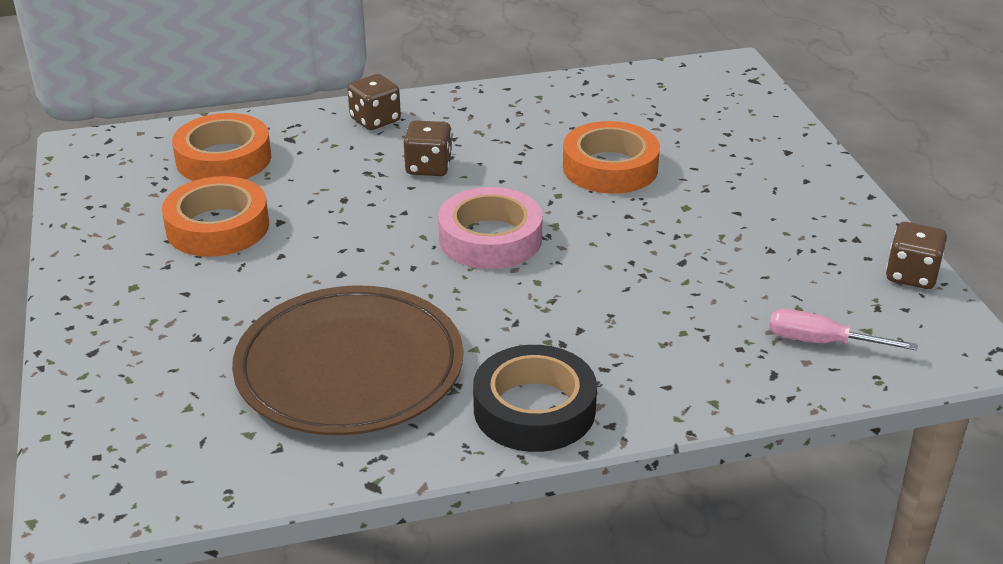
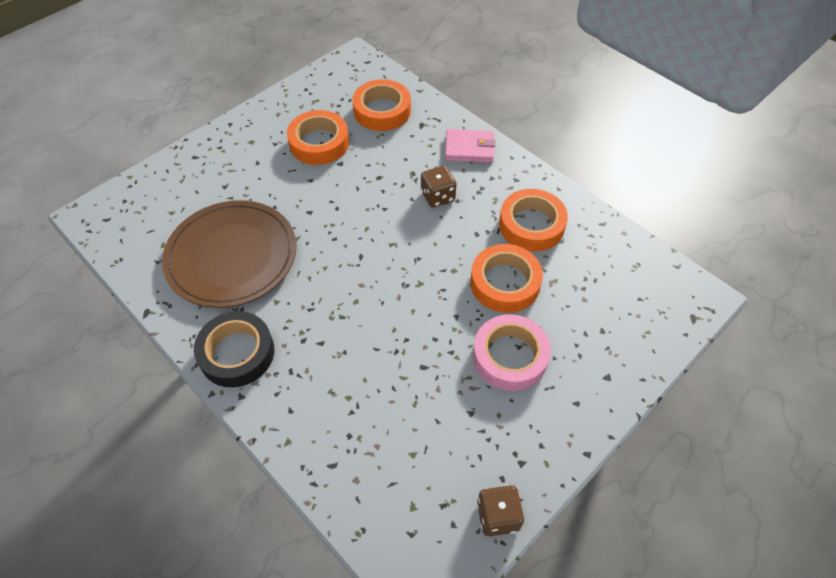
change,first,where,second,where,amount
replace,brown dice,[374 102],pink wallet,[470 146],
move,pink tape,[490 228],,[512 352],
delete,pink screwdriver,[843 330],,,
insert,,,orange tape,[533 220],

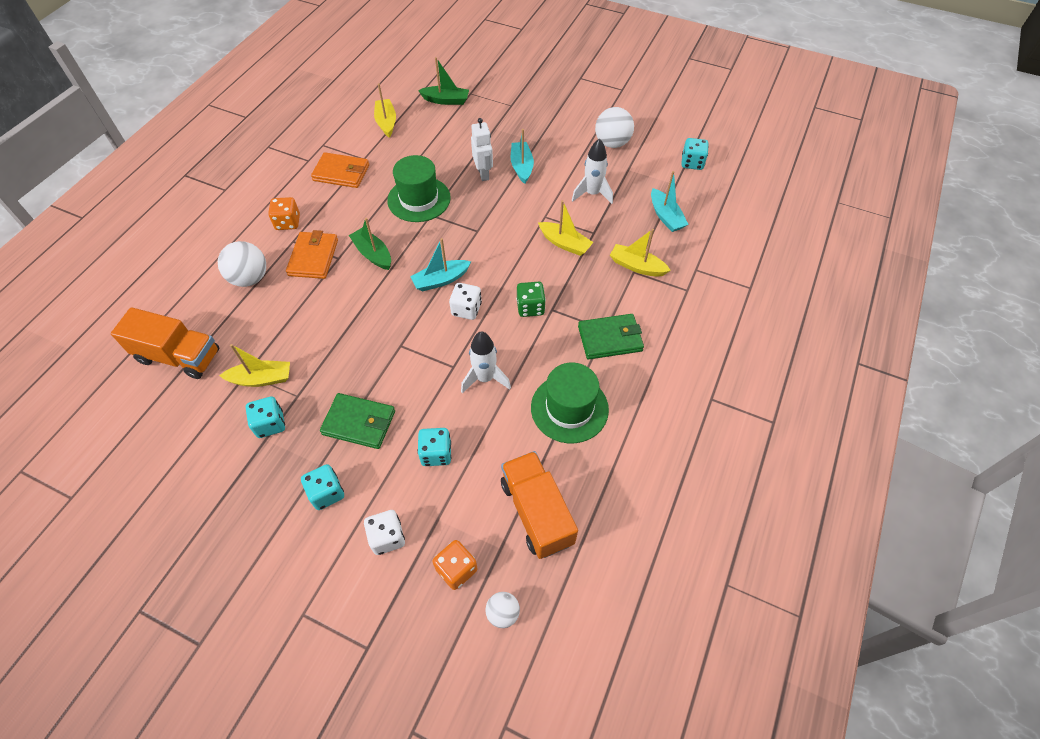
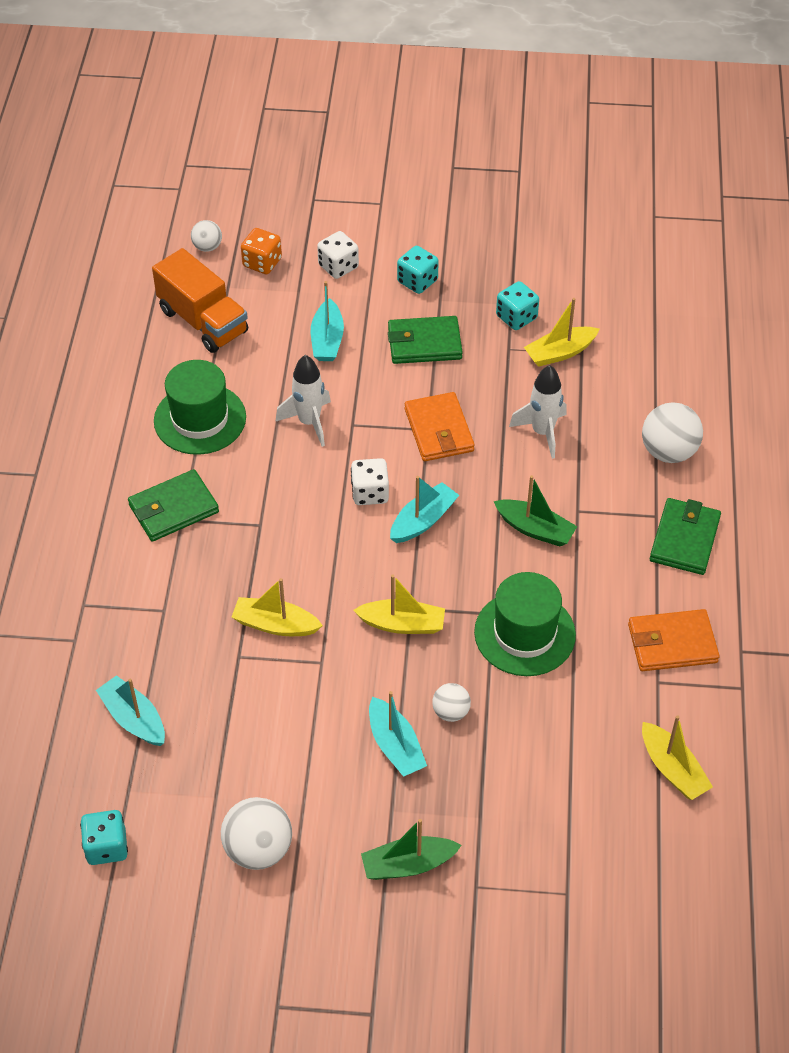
change,first,where,second,where,amount
move,green boat,[443 81],,[411 849],
replace,white robot,[482 149],white ball,[451 702],
move,white rocket,[592 171],,[538 412],
replace,orange dice,[284 213],green wallet,[685 536],
move,yellow boat,[640 253],,[399 604],
move,orange wallet,[312 254],,[440 426],
delete,green dice,[531 299],,,
delete,orange truck,[165 343],,,
replace,turquoise dice,[434 447],turquoise boat,[327 321],

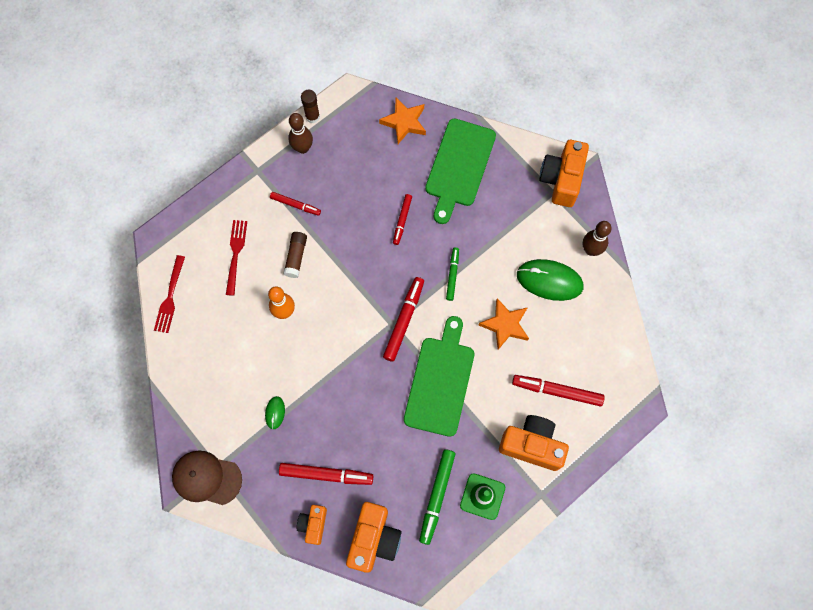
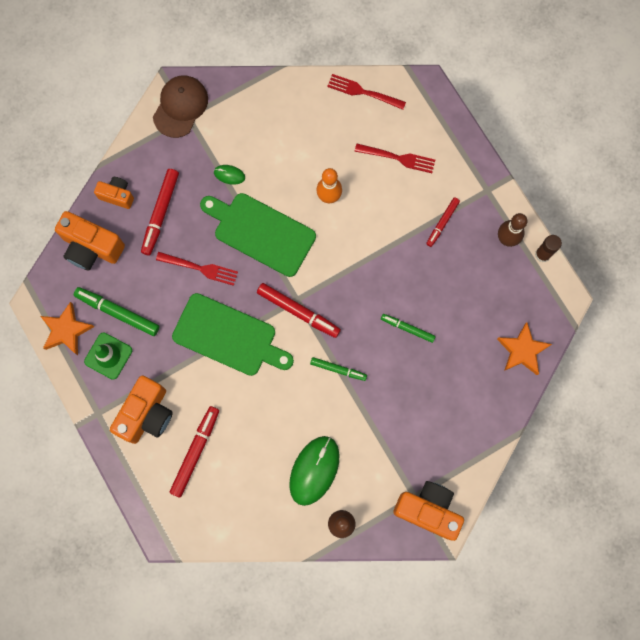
change,first,where,second,where,amount
move,green cutting board,[460 171],,[258 235],
recolor,red marker,[402 219],green marker,[408 328],
delete,brown glue stick,[295 255],,,
move,orange star,[503 324],,[67 328],
insert,,,red fork,[197 269],

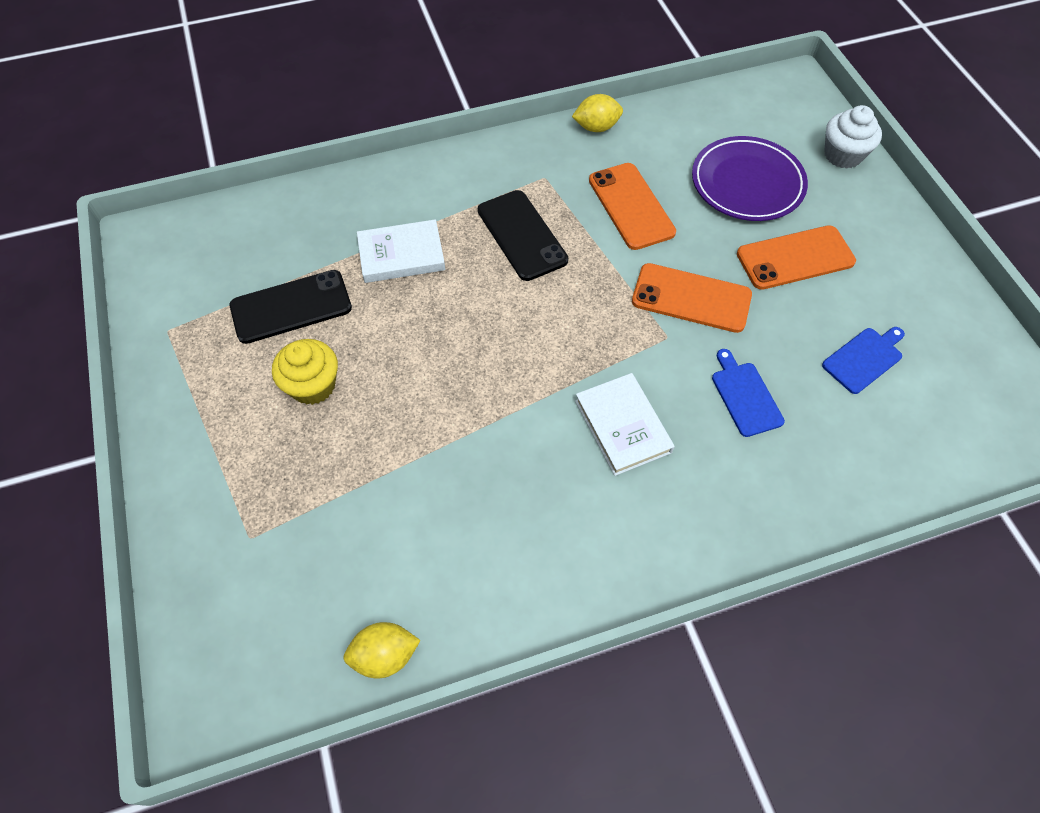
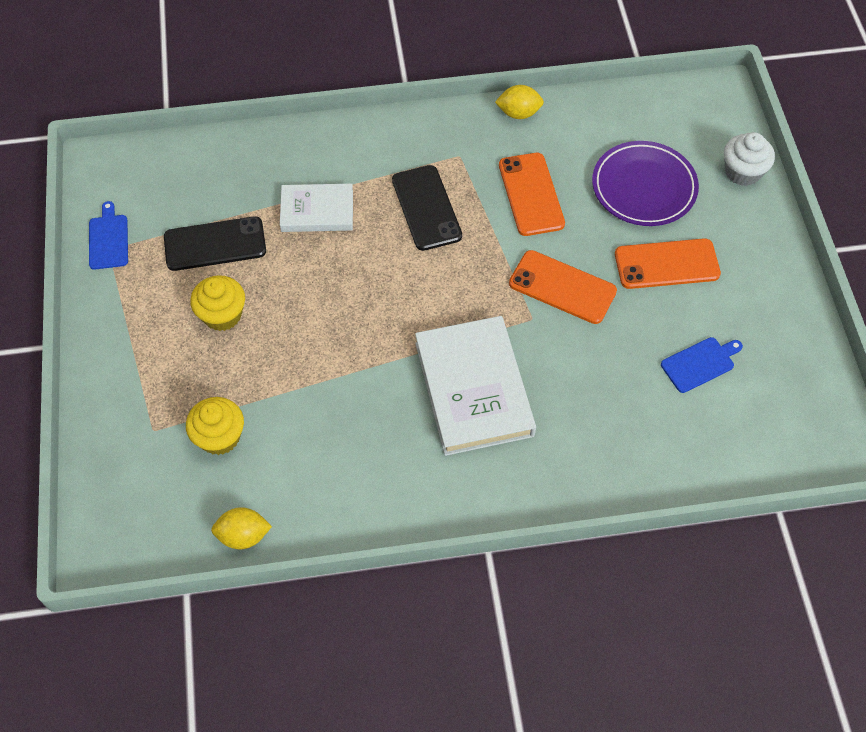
change,first,where,second,where,amount
move,blue cutting board,[748 393],,[108 235],
resize,white book,[625 424],,[475 386],x1.67
insert,,,yellow cupcake,[215 426],

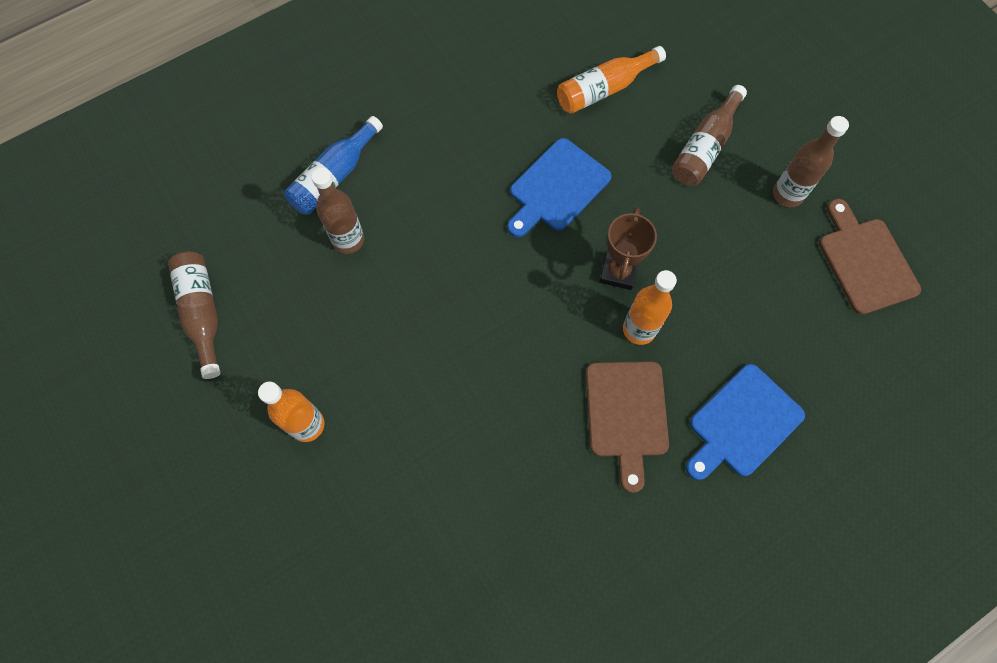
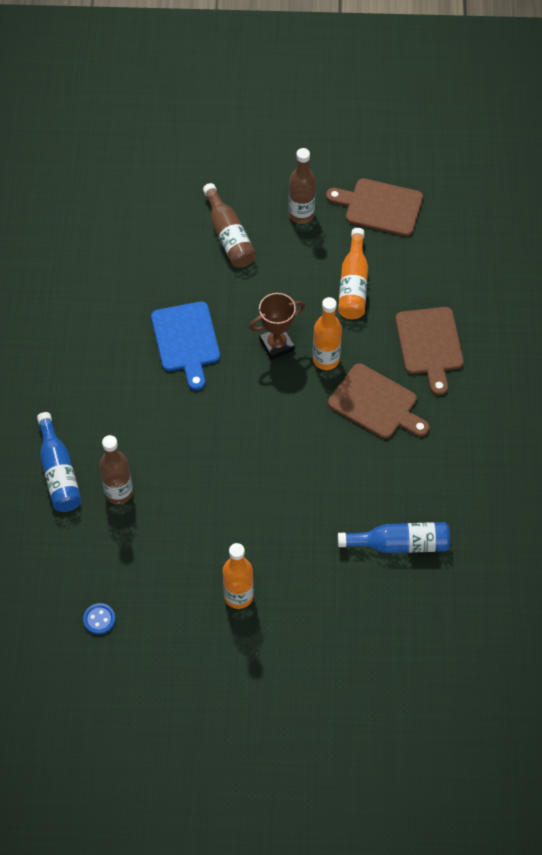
change,first,where,second,where,amount
move,orange bottle,[611 80],,[353 273],
rotate,brown trophy,[628 248],,[277 326],75 degrees counterclockwise
replace,brown bottle,[194 315],blue button,[99 619],
recolor,blue cutting board,[745 422],brown cutting board,[429 351],
insert,,,blue bottle,[394 537],

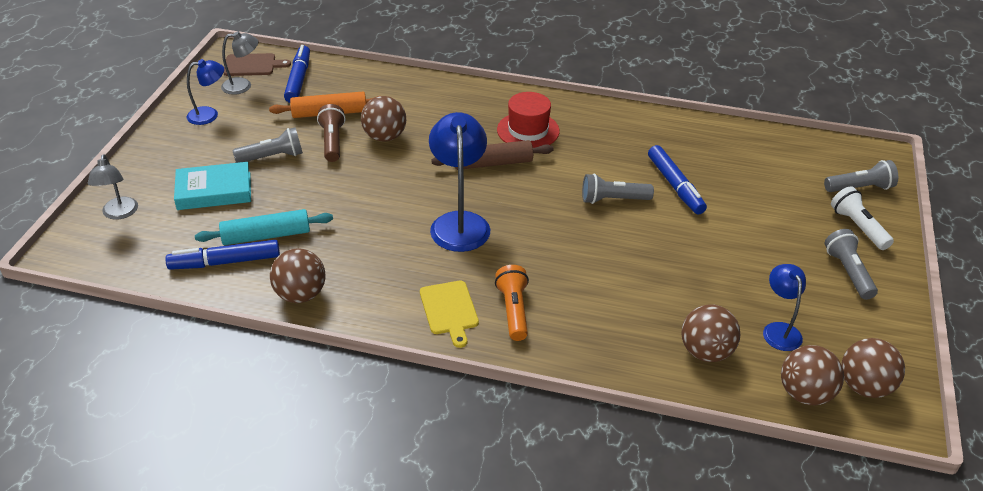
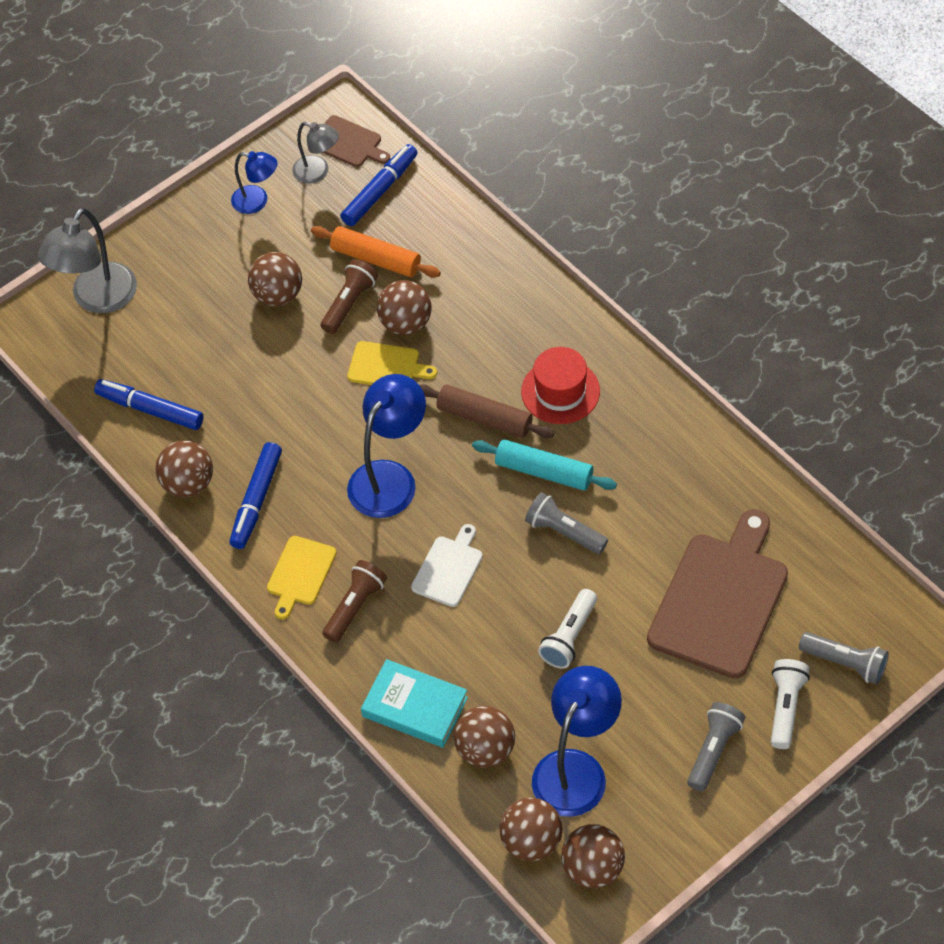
change,first,where,second,where,amount
replace,grey flashlight,[268 145],brown ball,[275 279],
move,blue marker,[677 179],,[255 495],
resize,grey lamp,[113 187],,[87 260],x1.72
move,turquoise book,[212 186],,[414 703],
move,turquoise rolling pin,[264 227],,[544 465],
resize,blue lamp,[784 307],,[577 741],x1.72
recolor,orange flashlight,[512 303],brown flashlight,[354 601],
insert,,,yellow cutting board,[392 363],
insert,,,brown cutting board,[717 594],
insert,,,white cutting board,[447 565],
insert,,,white flashlight,[567 629],

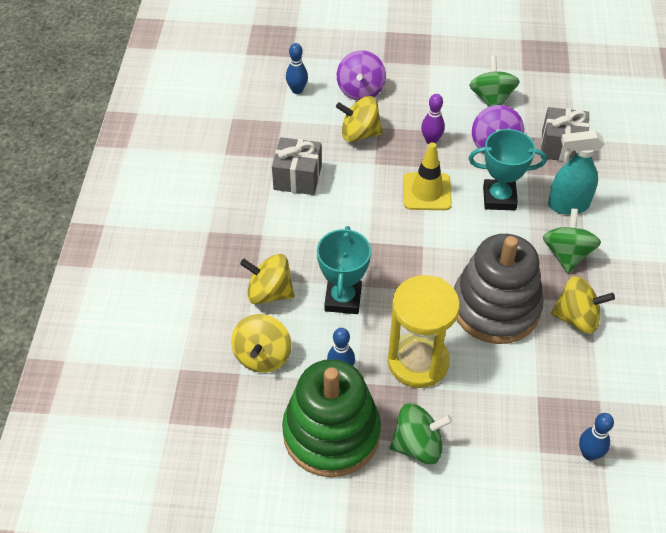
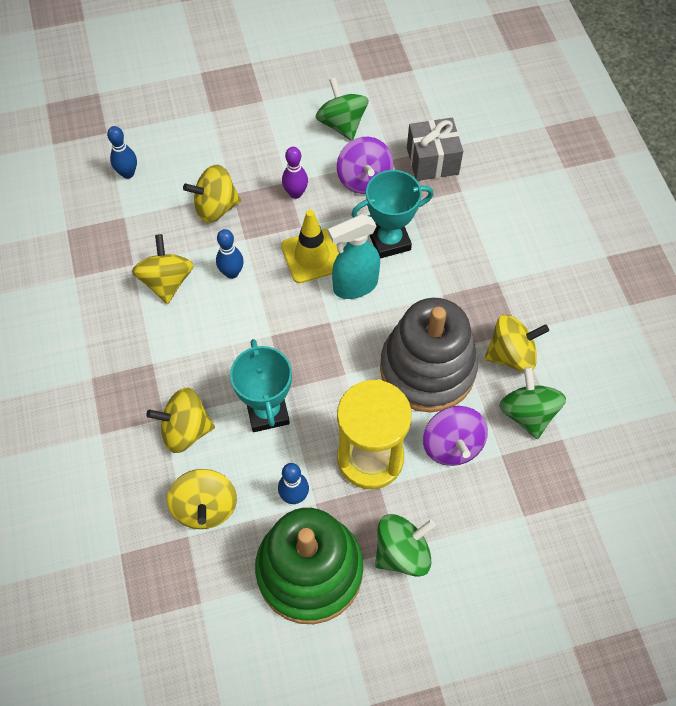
change,first,where,second,where,amount
move,purple spinning top,[361 75],,[455 436],
move,turquoise spray bottle,[576 172],,[354 256],
replace,grey gift,[297 166],yellow spinning top,[163 269],
move,green spinning top,[572 241],,[532 403],
move,blue bowling pin,[596 437],,[230 254],

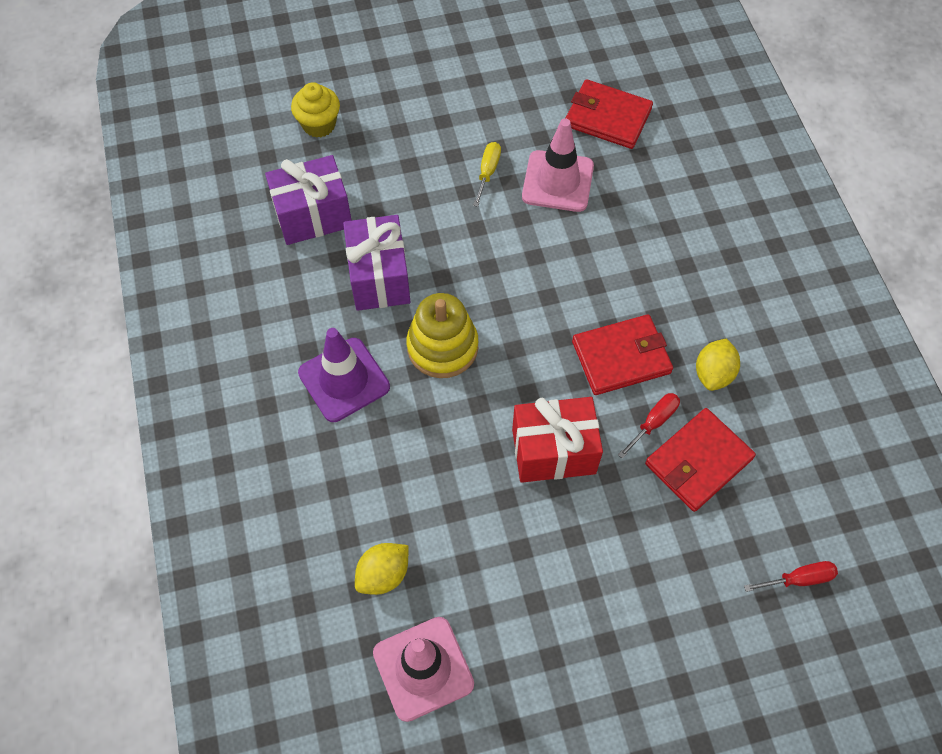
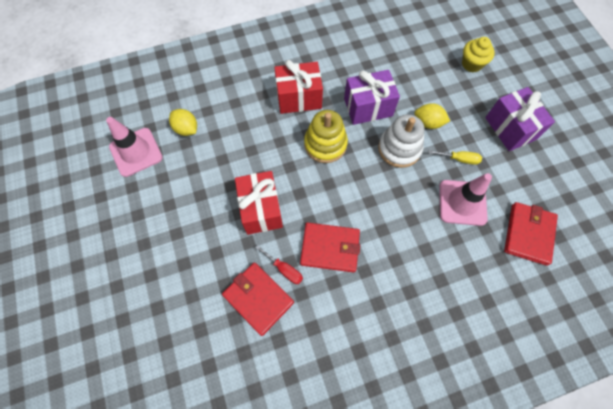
change,first,where,second,where,amount
move,purple gift,[308 200],,[520 119],
rotate,red wallet,[622 354],,[330 247],60 degrees counterclockwise
replace,purple traffic cone,[344 375],red gift,[298 87],
move,yellow lemon,[718 364],,[432 116],
delete,red screwdriver,[791 576],,,
insert,,,white stacking toy,[401 141],

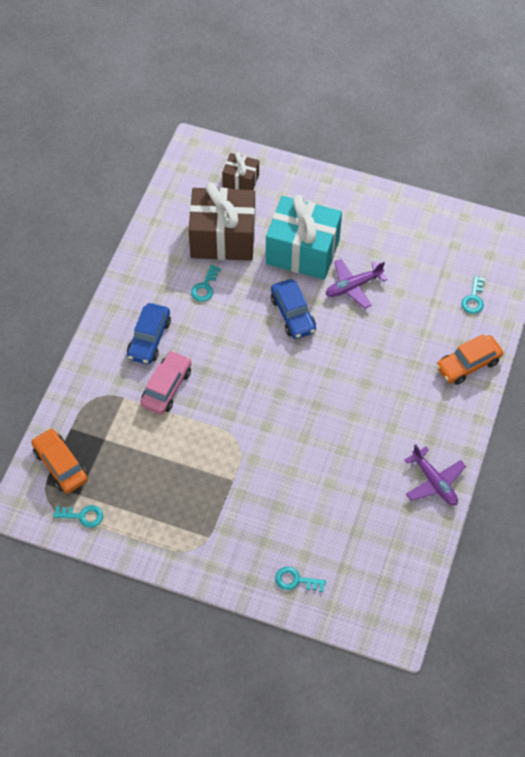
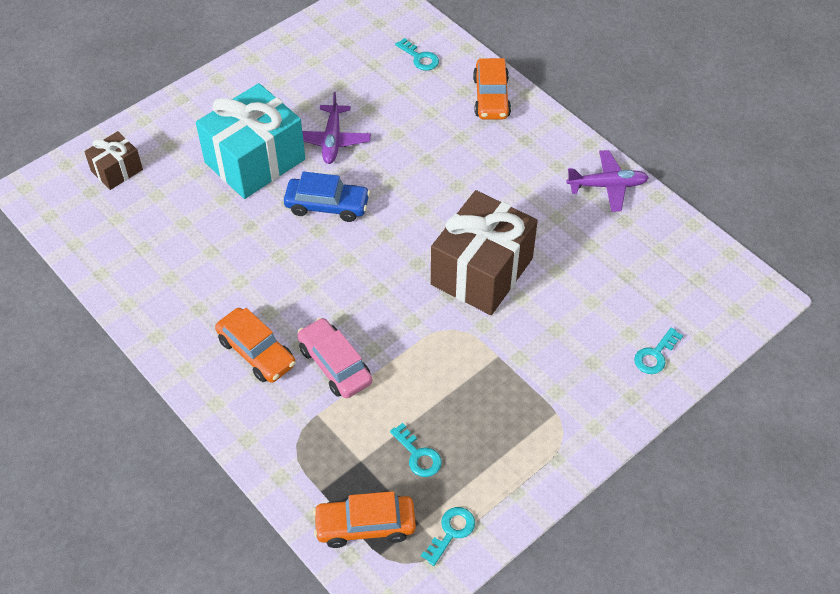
change,first,where,second,where,amount
move,brown gift,[222 222],,[484 252],
move,turquoise key,[206 283],,[416 450],
recolor,blue car,[149 333],orange car,[255 345],

